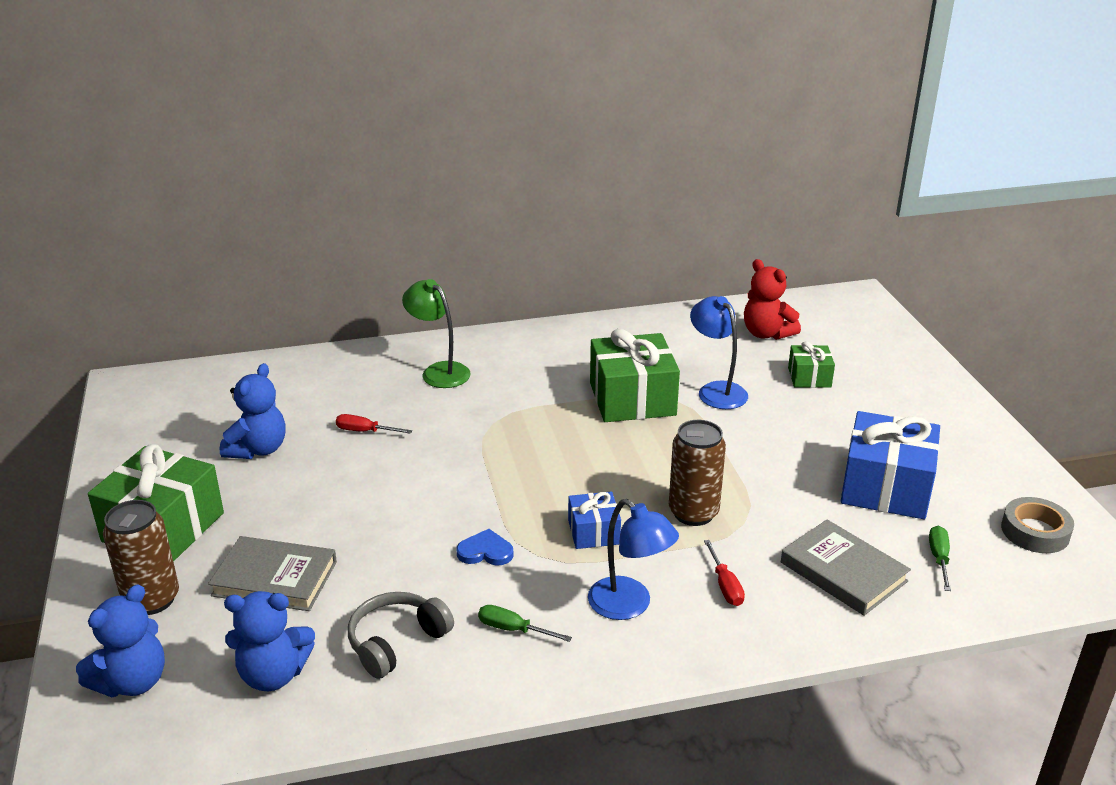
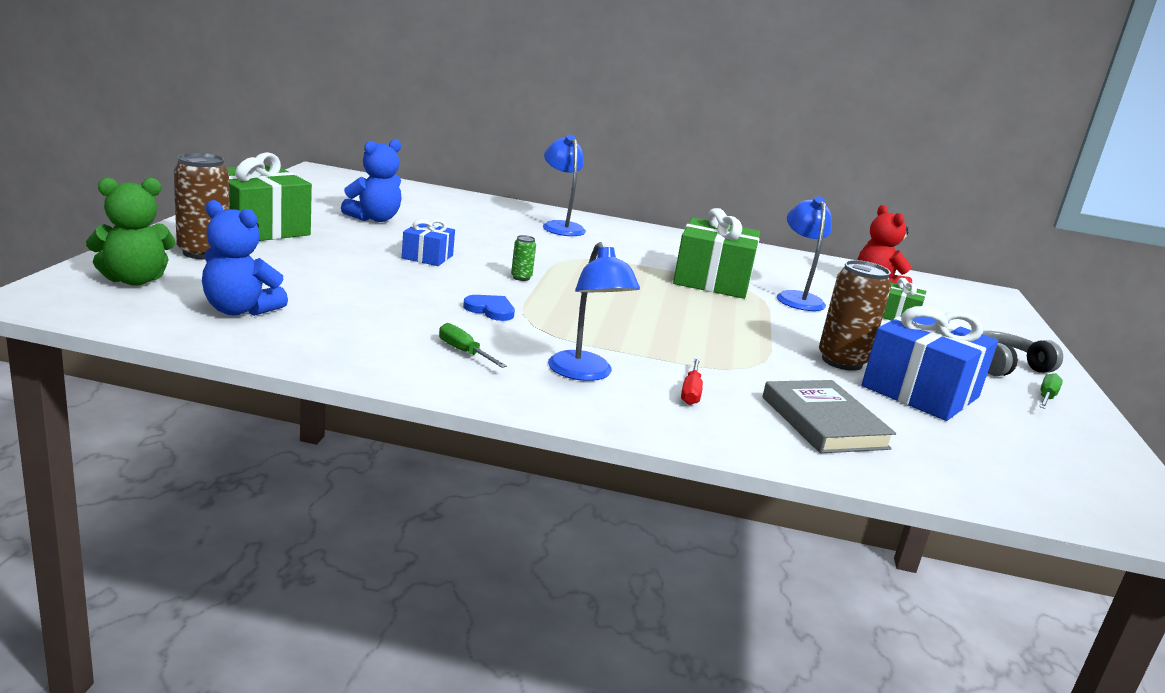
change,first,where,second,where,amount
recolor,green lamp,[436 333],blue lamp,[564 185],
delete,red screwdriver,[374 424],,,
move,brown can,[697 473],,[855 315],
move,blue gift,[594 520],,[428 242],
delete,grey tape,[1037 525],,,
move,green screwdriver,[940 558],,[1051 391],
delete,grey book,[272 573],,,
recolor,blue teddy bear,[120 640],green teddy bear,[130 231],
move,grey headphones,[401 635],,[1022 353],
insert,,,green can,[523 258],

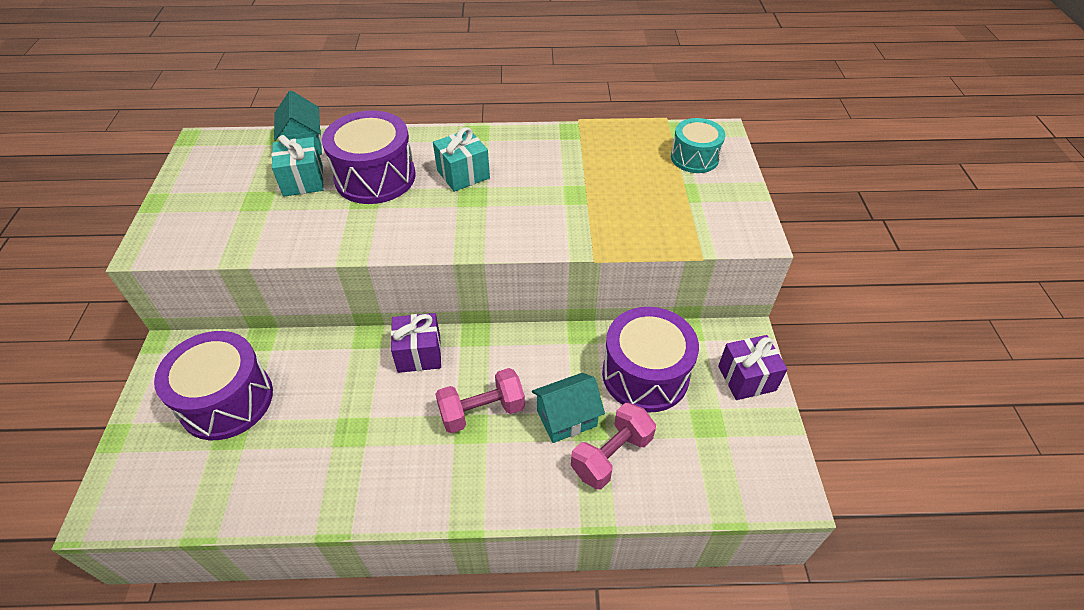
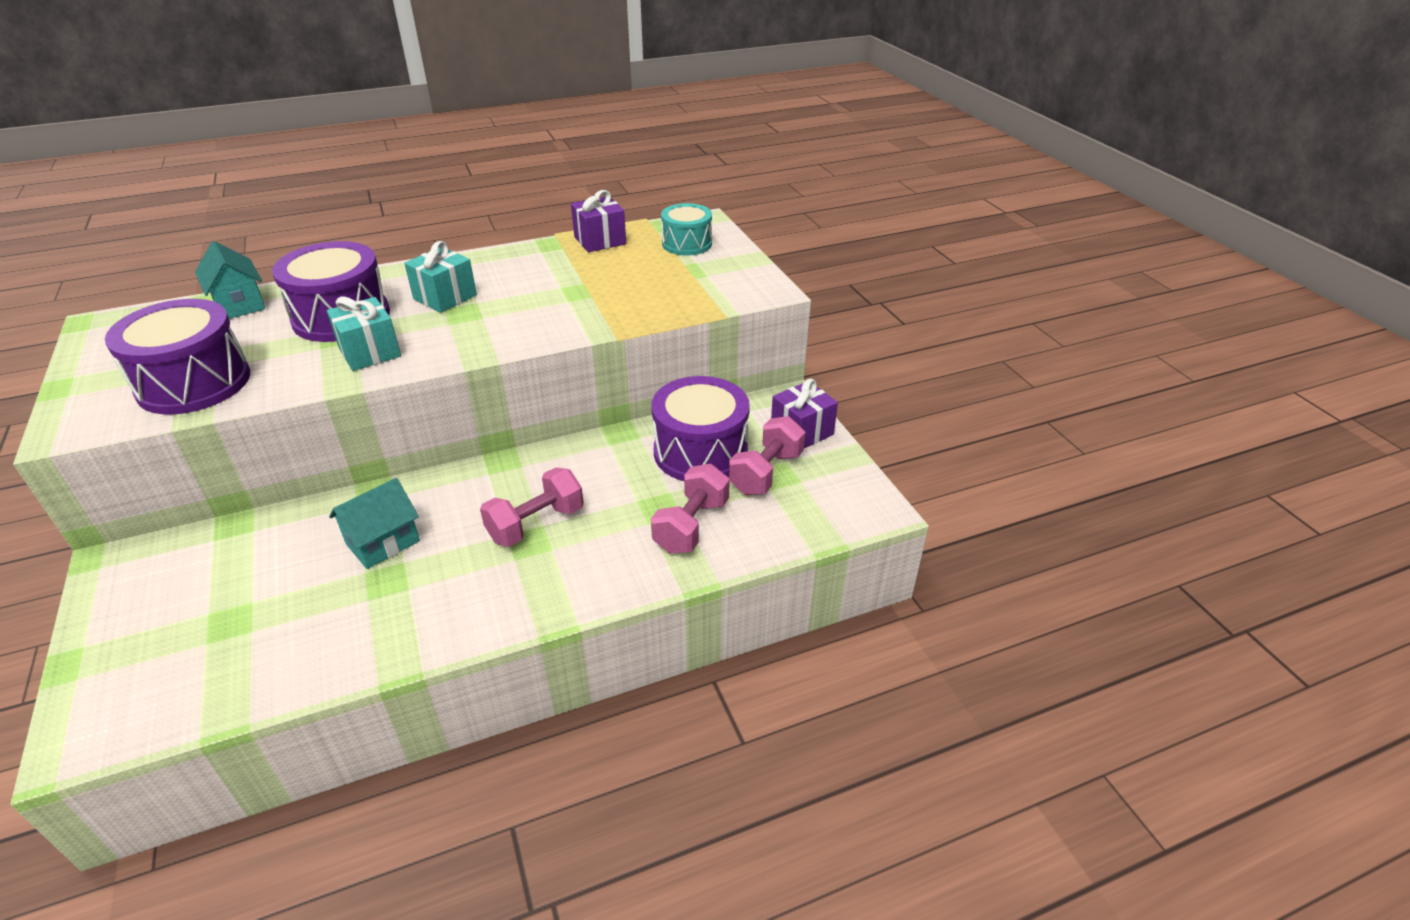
change,first,where,second,where,amount
move,turquoise gift,[298 166],,[364 333],
move,purple gift,[416 343],,[598 221],
move,purple drum,[213 385],,[177 357],
move,turquoise house,[568 408],,[374 523],
insert,,,pink dumbbell,[767 455],

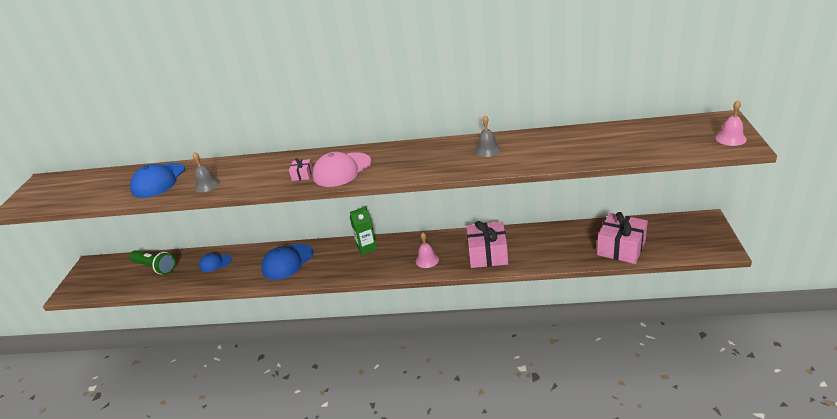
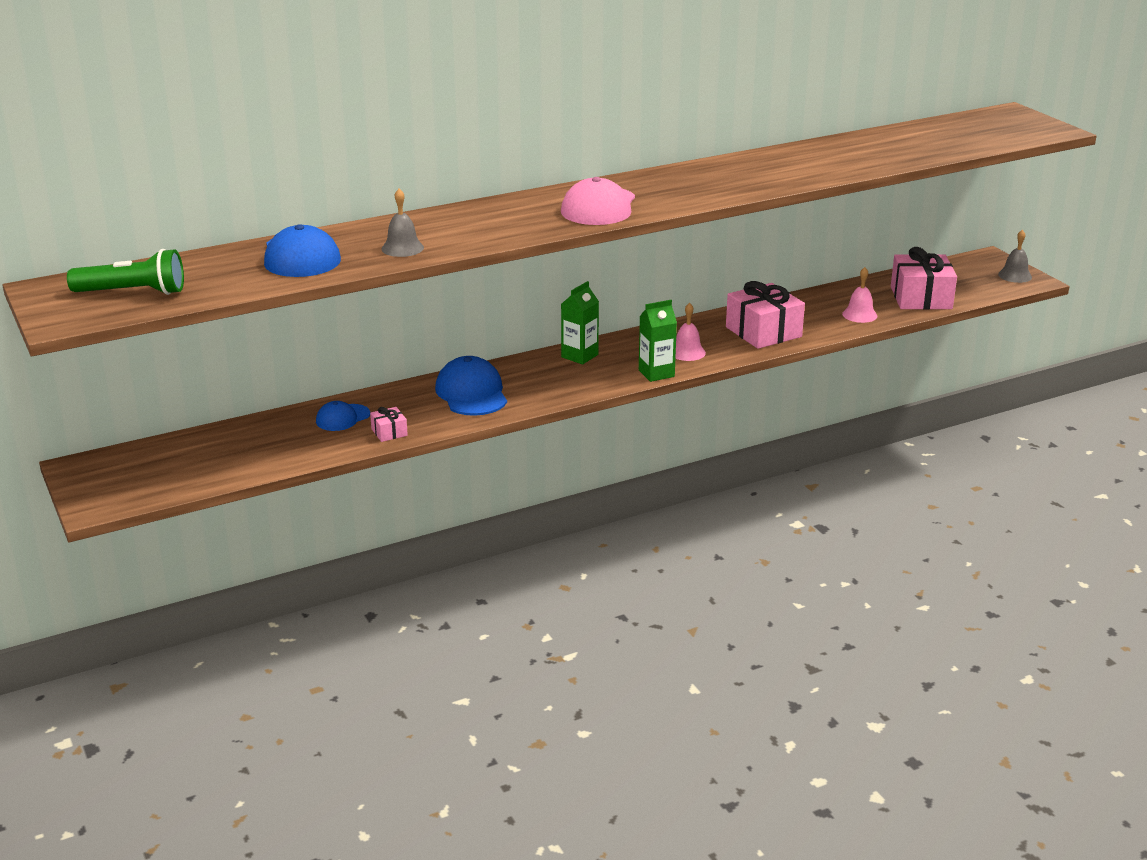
change,first,where,second,where,amount
move,pink bell,[731 123],,[859 295],
move,grey bell,[488 136],,[1015 256],
move,pink gift,[301 169],,[389 424],
rotate,blue cap,[287 262],,[471 386],150 degrees clockwise
move,green flashlight,[152 262],,[125 272],
insert,,,green carton,[658 341],

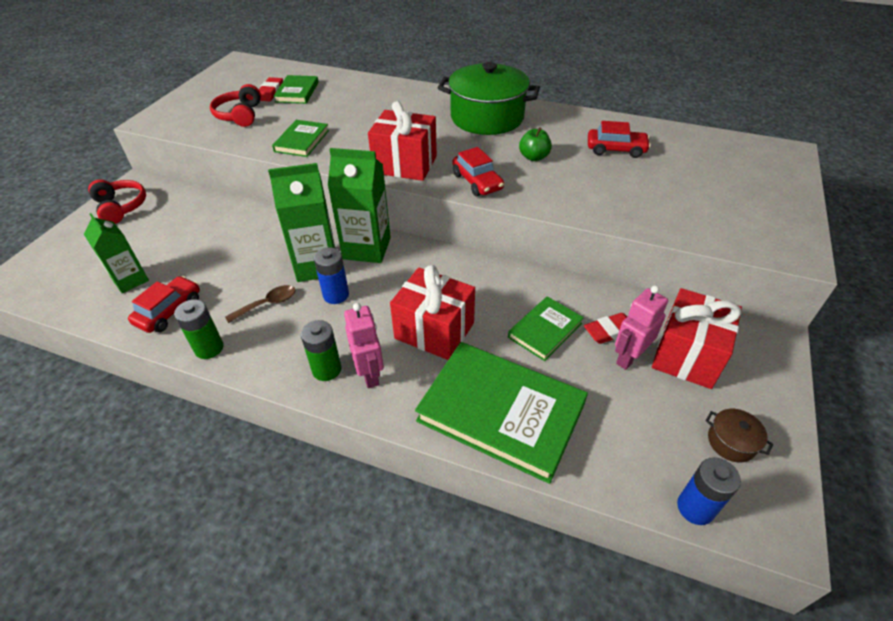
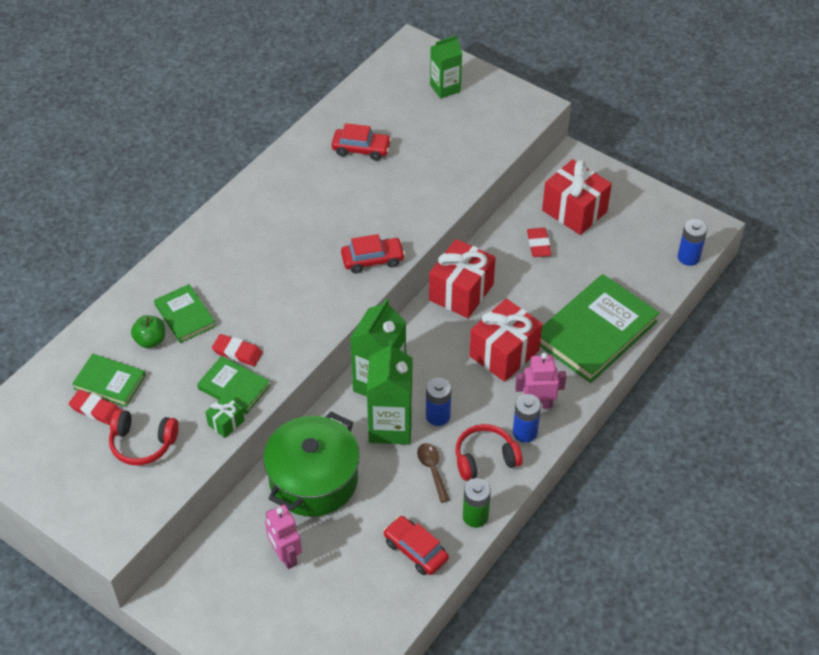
change,first,where,second,where,amount
move,green pot,[489 98],,[311 464],
move,red gift,[402 141],,[462 278],
rotate,red car,[619 139],,[362 142],75 degrees clockwise
move,green apple,[535 144],,[148 331],
move,red headphones,[117 201],,[489 452],
move,green carton,[116 253],,[446 67],
move,pink robot,[641 328],,[283 537],
move,green book,[546 328],,[185 313],
recolor,green battery,[321 350],blue battery,[527 418],
delete,brown pot,[739 436],,,
insert,,,red eraser,[237 350],
insert,,,green gift,[225 416],

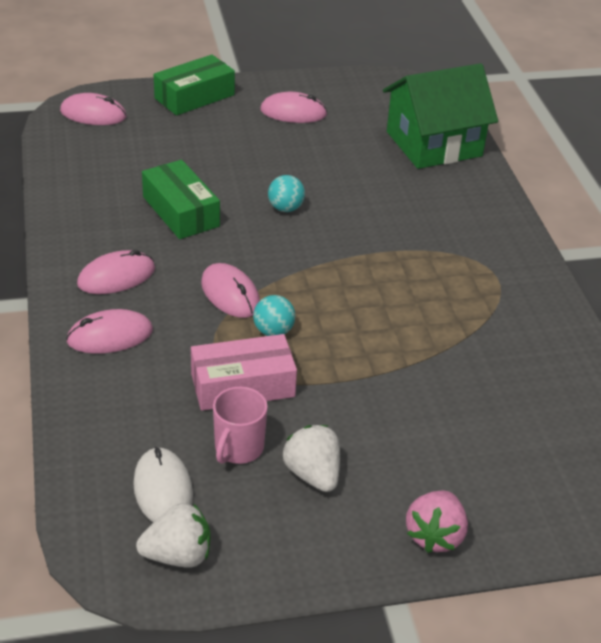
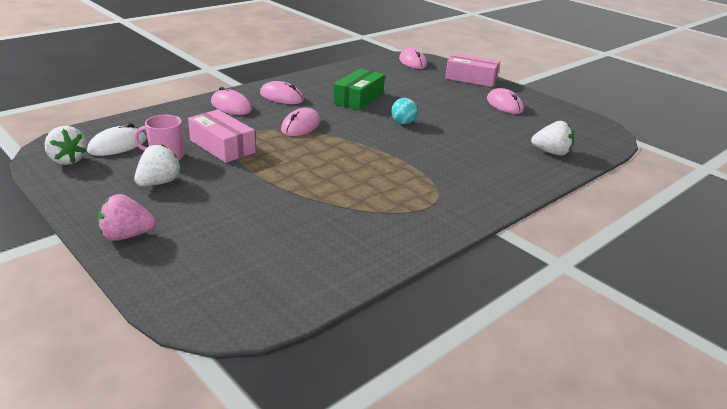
change,first,where,second,where,amount
recolor,green box,[194 85],pink box,[472 70],
replace,green house,[440 116],white strawberry,[552 138],
delete,turquoise ball,[274 315],,,

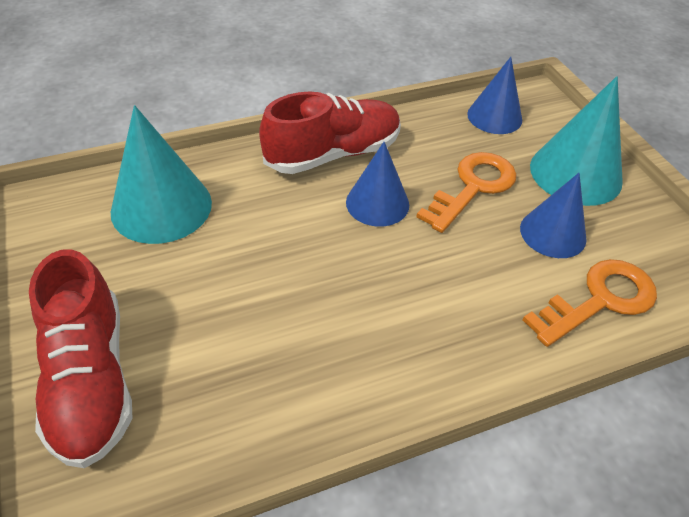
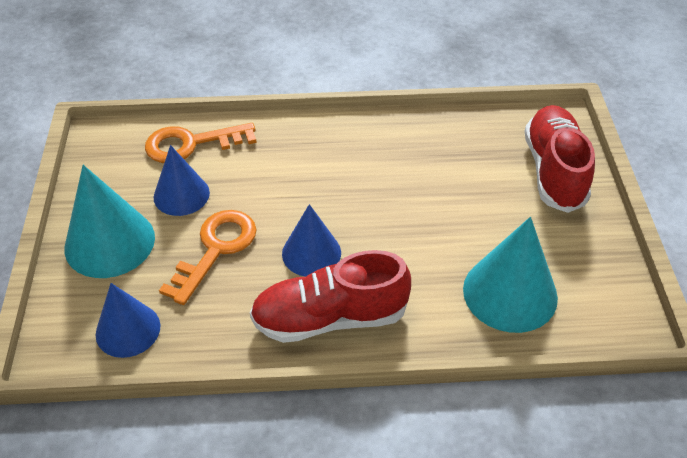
change,first,where,second,where,amount
rotate,orange key,[466 192],,[208 257],150 degrees clockwise

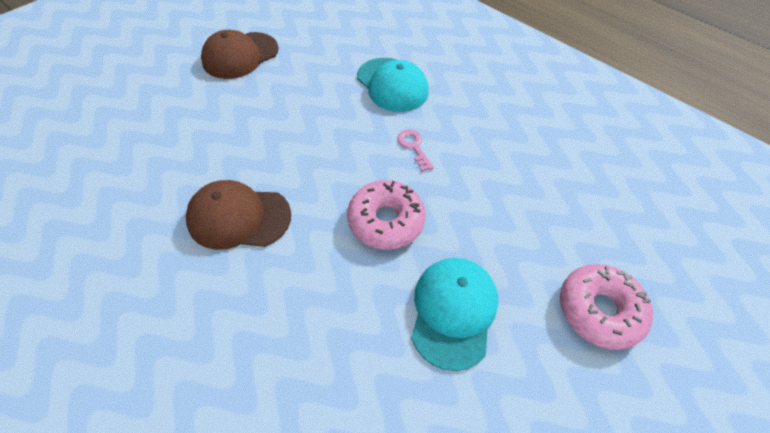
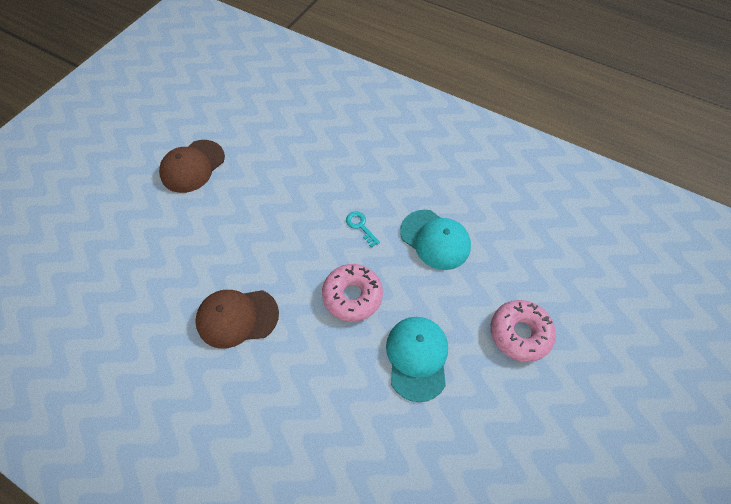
change,first,where,second,where,amount
move,turquoise cap,[393 85],,[435 240],
recolor,pink key,[415 151],turquoise key,[363 229],

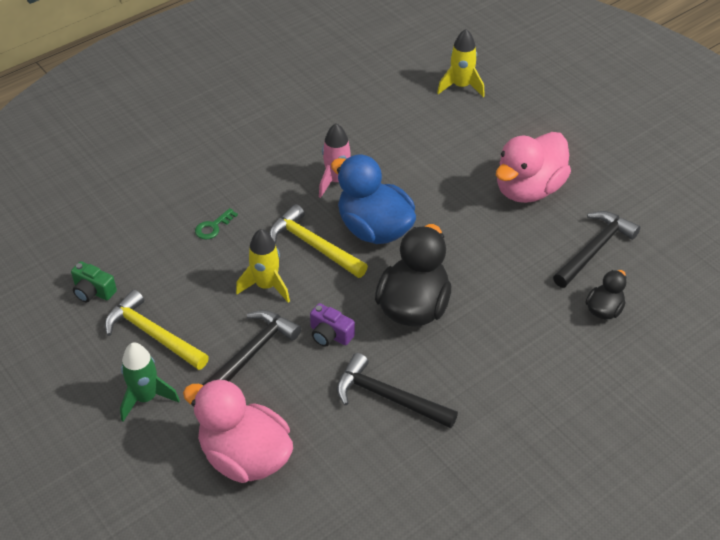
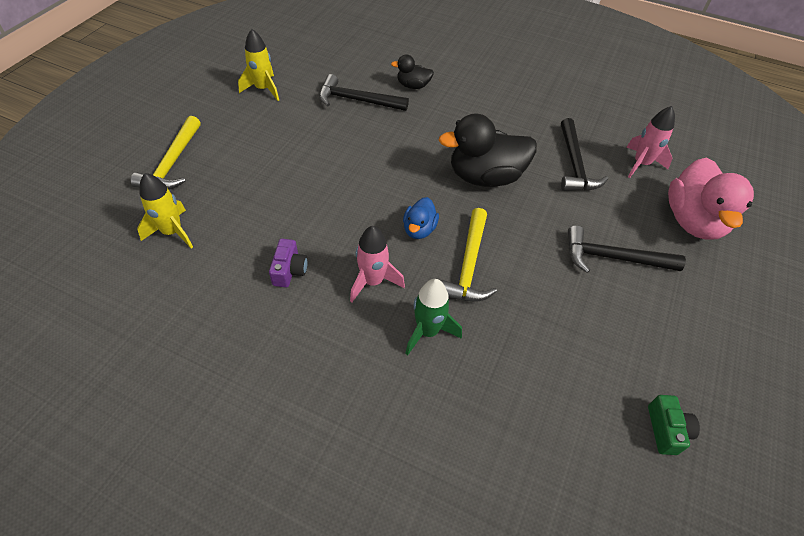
change,first,where,second,where,amount
delete,pink duck,[533 167],,,
resize,blue duck,[373 199],,[421 218],x0.51
delete,green key,[216 224],,,
move,yellow rocket,[263 266],,[258 65],
move,yellow hammer,[157 330],,[166 152],
move,purple camera,[332 325],,[288 263],
move,green rocket,[150 382],,[433 317],
insert,,,pink rocket,[650 142],

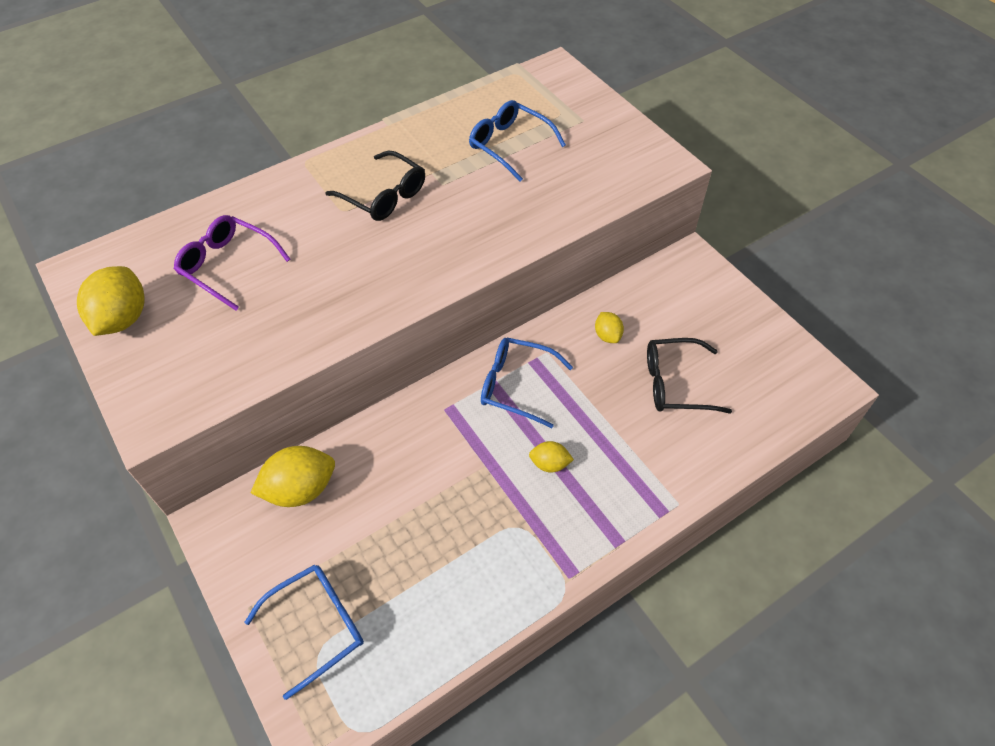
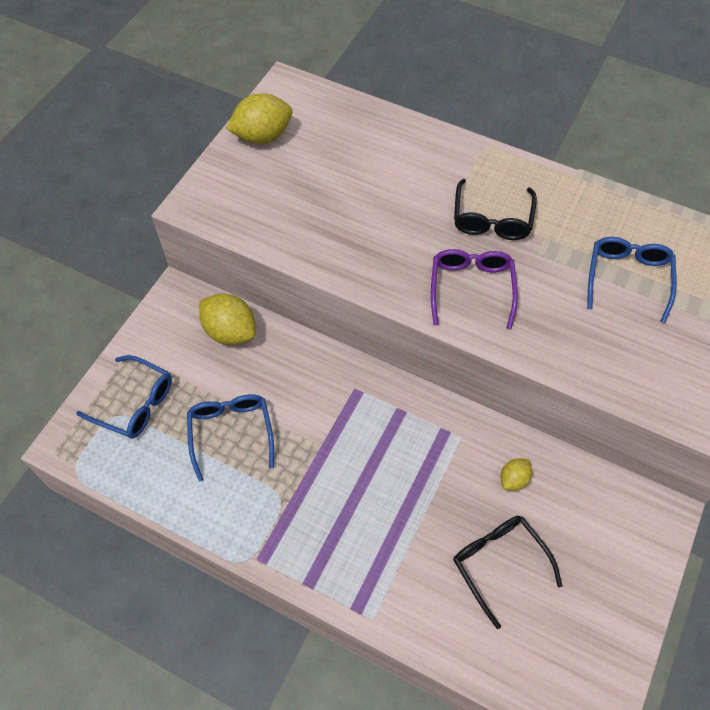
change,first,where,second,where,amount
move,purple glasses,[232 263],,[474 289],
move,blue glasses,[527 382],,[230 438],
delete,yellow lemon,[551 457],,,

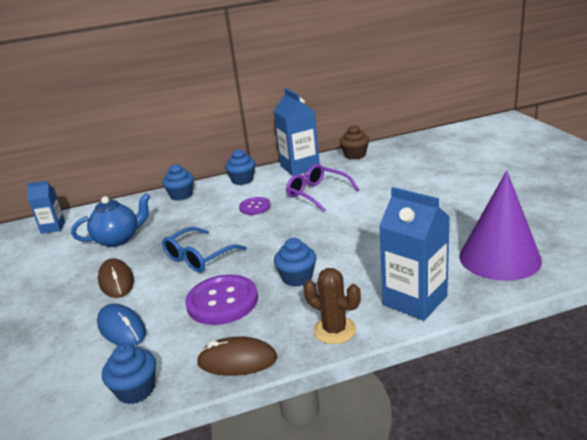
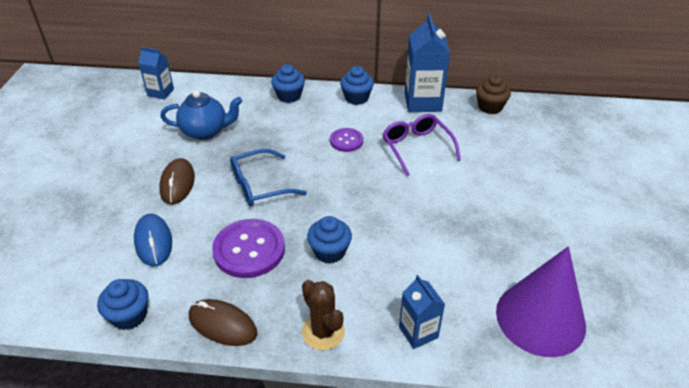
change,first,where,second,where,amount
resize,blue carton,[414 254],,[422 312],x0.59

